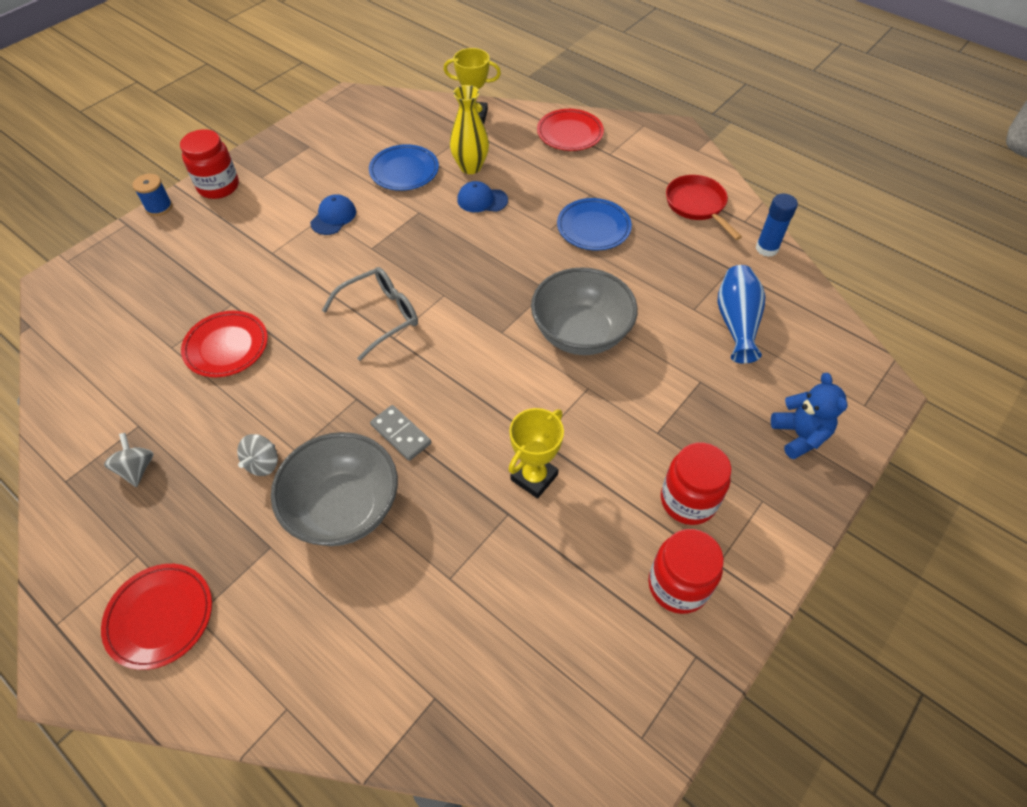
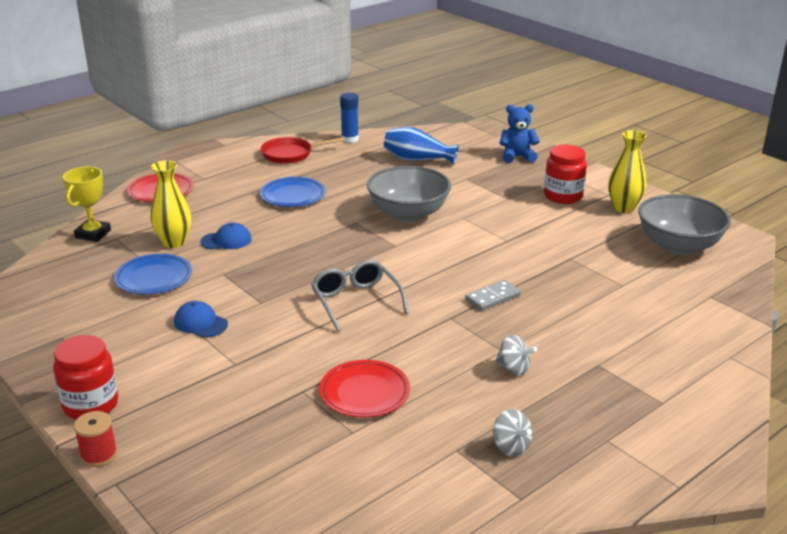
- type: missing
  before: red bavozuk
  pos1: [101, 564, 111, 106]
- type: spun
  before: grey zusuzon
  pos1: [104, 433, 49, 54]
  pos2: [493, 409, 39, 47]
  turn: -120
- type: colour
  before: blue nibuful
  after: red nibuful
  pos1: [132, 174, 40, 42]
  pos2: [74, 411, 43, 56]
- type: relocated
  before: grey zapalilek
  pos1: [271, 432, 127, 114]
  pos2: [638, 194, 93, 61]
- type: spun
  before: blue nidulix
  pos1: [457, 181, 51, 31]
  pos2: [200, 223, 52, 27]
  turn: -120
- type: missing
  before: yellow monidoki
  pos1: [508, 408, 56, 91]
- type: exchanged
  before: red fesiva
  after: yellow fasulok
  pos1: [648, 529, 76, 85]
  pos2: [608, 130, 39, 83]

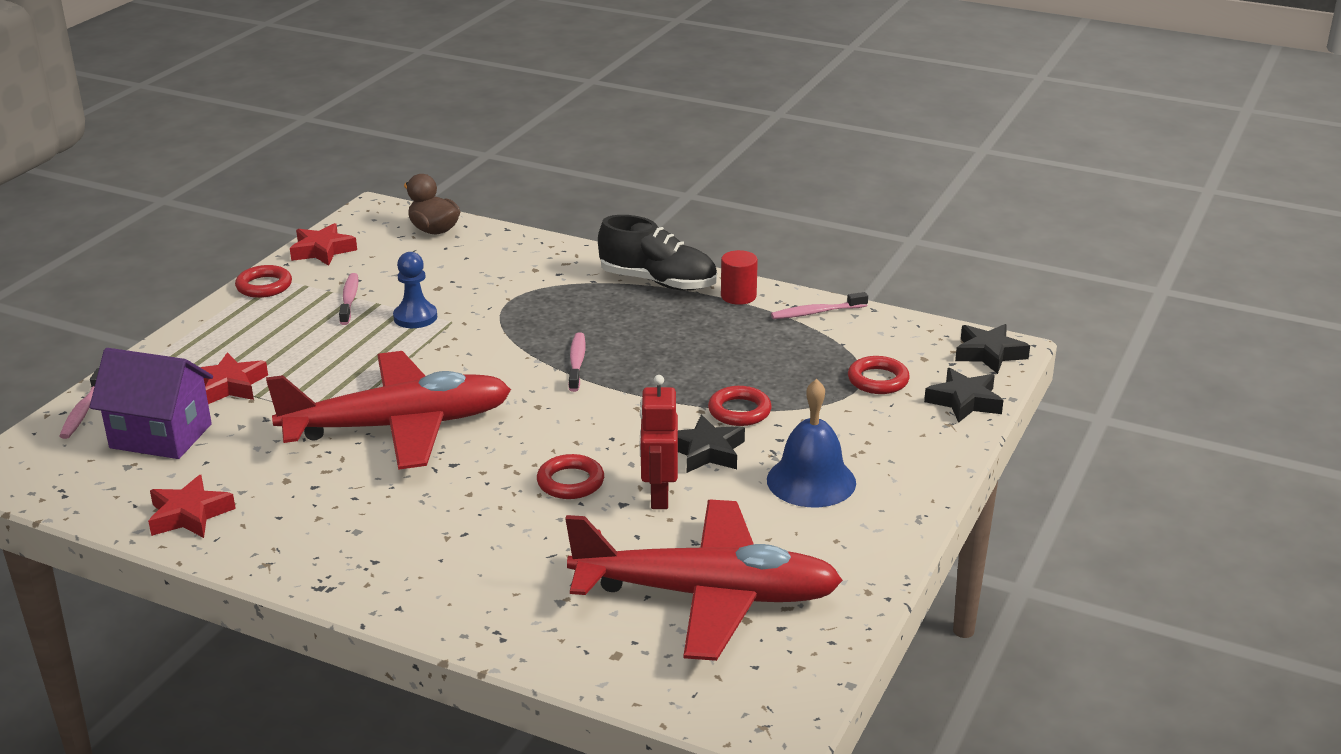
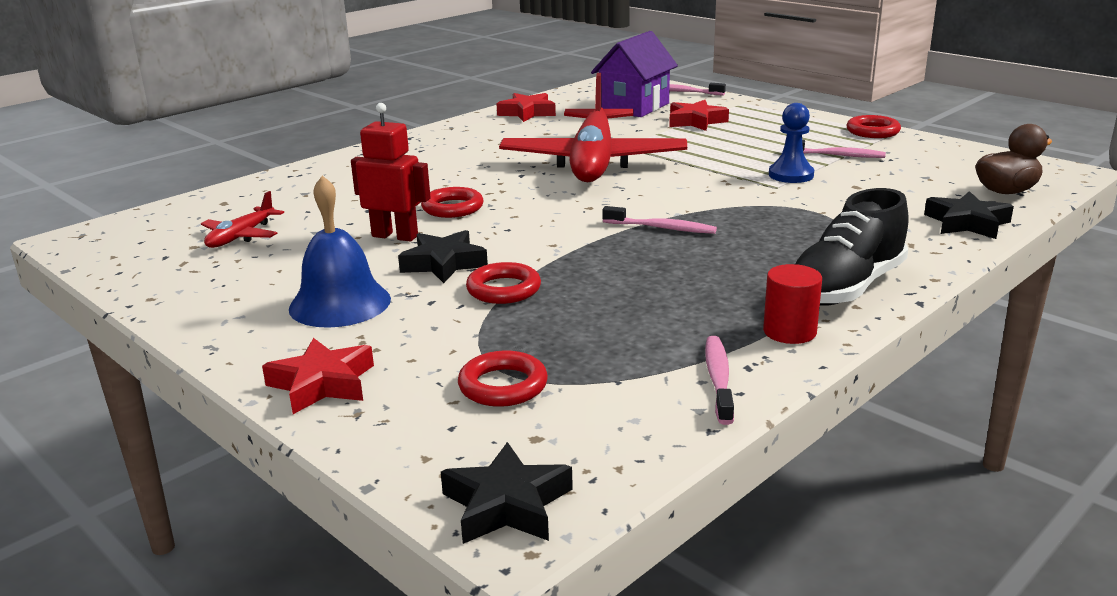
- type: relocated
  before: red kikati
  pos1: [290, 223, 67, 43]
  pos2: [262, 338, 112, 76]
- type: size
  before: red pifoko
  pos1: [565, 500, 278, 161]
  pos2: [201, 191, 83, 57]
  scale: 0.41
- type: relocated
  before: black kikati
  pos1: [924, 368, 80, 55]
  pos2: [924, 191, 90, 48]

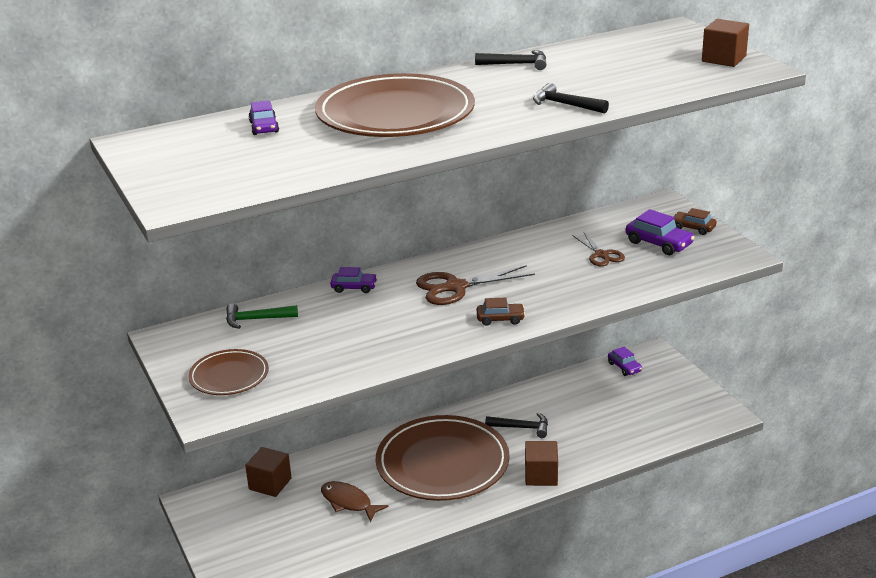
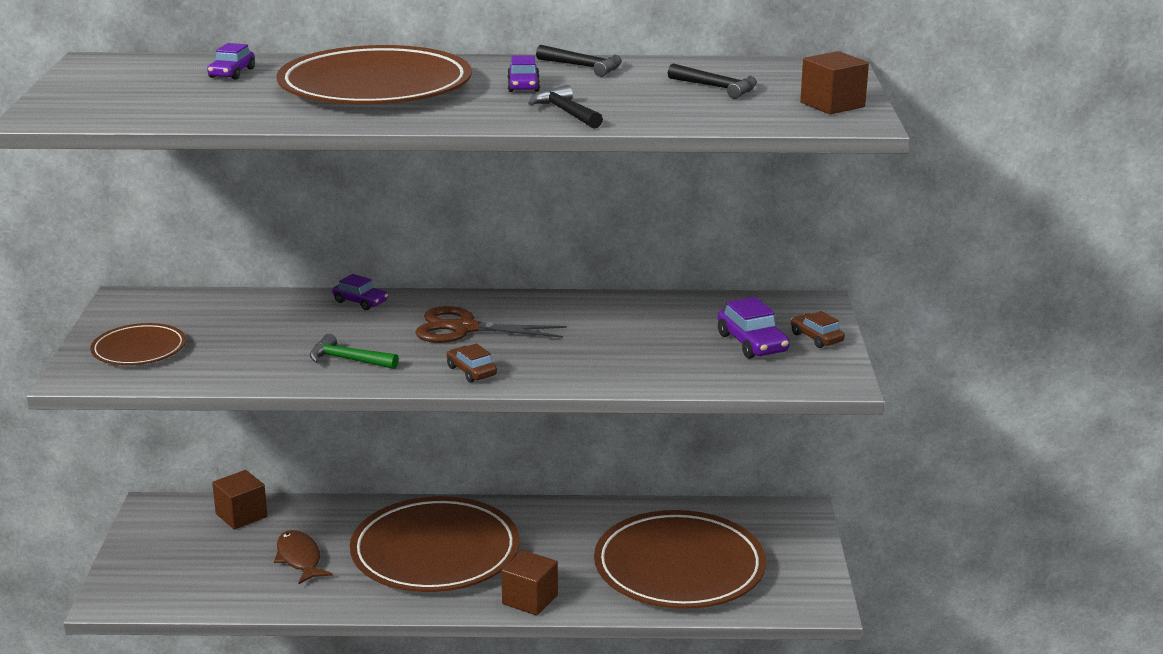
- type: relocated
  before: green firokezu
  pos1: [226, 303, 72, 26]
  pos2: [310, 334, 89, 35]
- type: spun
  before: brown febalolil
  pos1: [477, 297, 48, 29]
  pos2: [447, 343, 50, 40]
  turn: -150
- type: relocated
  before: black firokezu
  pos1: [485, 413, 63, 25]
  pos2: [668, 63, 89, 36]
- type: missing
  before: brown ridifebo
  pos1: [572, 232, 53, 34]
- type: relocated
  before: purple febalolil
  pos1: [608, 347, 34, 29]
  pos2: [507, 55, 33, 37]
- type: appeared
  after: brown bavozuk
  pos2: [594, 510, 172, 99]

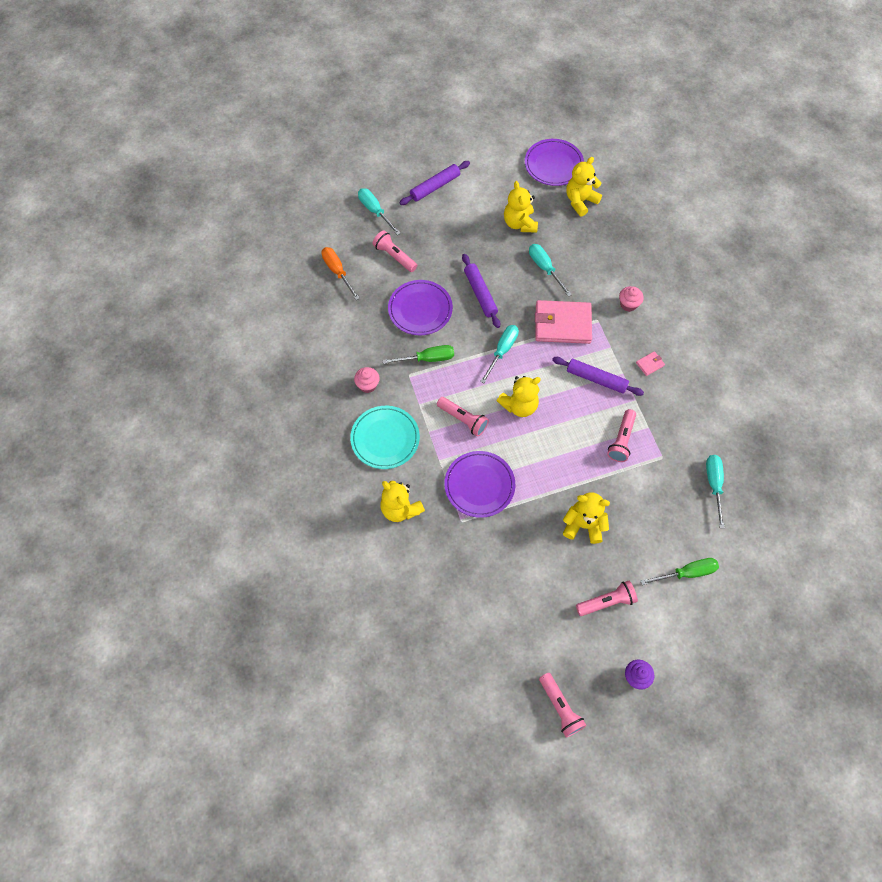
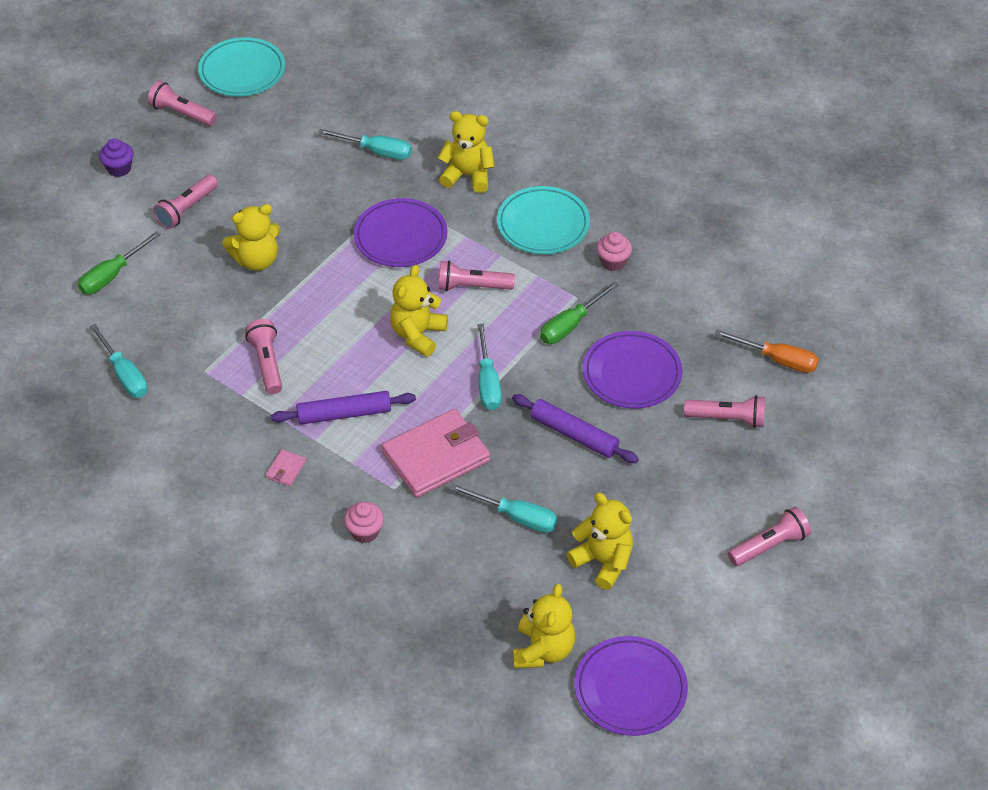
- type: relocated
  before: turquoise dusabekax
  pos1: [358, 188, 43, 47]
  pos2: [318, 129, 94, 31]
- type: exchanged
  before: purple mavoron
  after: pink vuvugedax
  pos1: [400, 161, 70, 44]
  pos2: [728, 507, 83, 59]
- type: appeared
  after: turquoise bavozuk
  pos2: [198, 37, 87, 60]

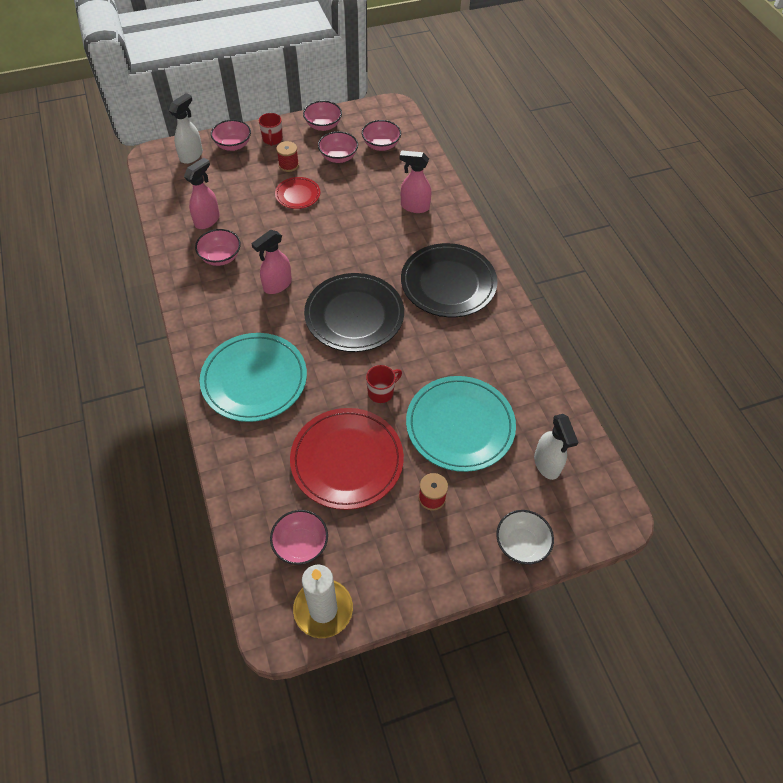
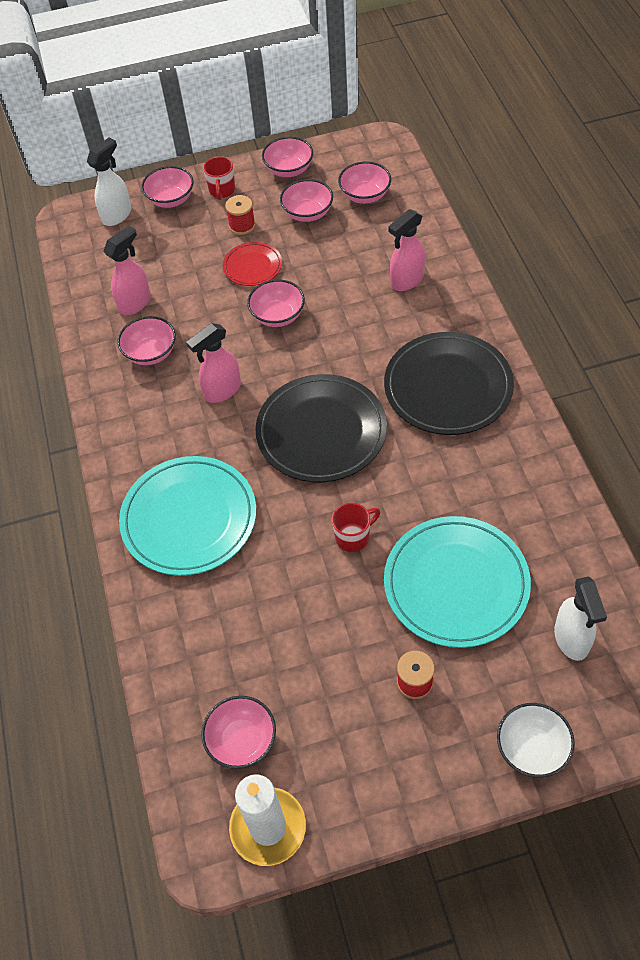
- type: missing
  before: red bavozuk
  pos1: [290, 408, 114, 102]
- type: spun
  before: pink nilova
  pos1: [400, 150, 31, 63]
  pos2: [388, 209, 37, 82]
  turn: -60
- type: appeared
  after: pink zapalilek
  pos2: [247, 280, 58, 47]

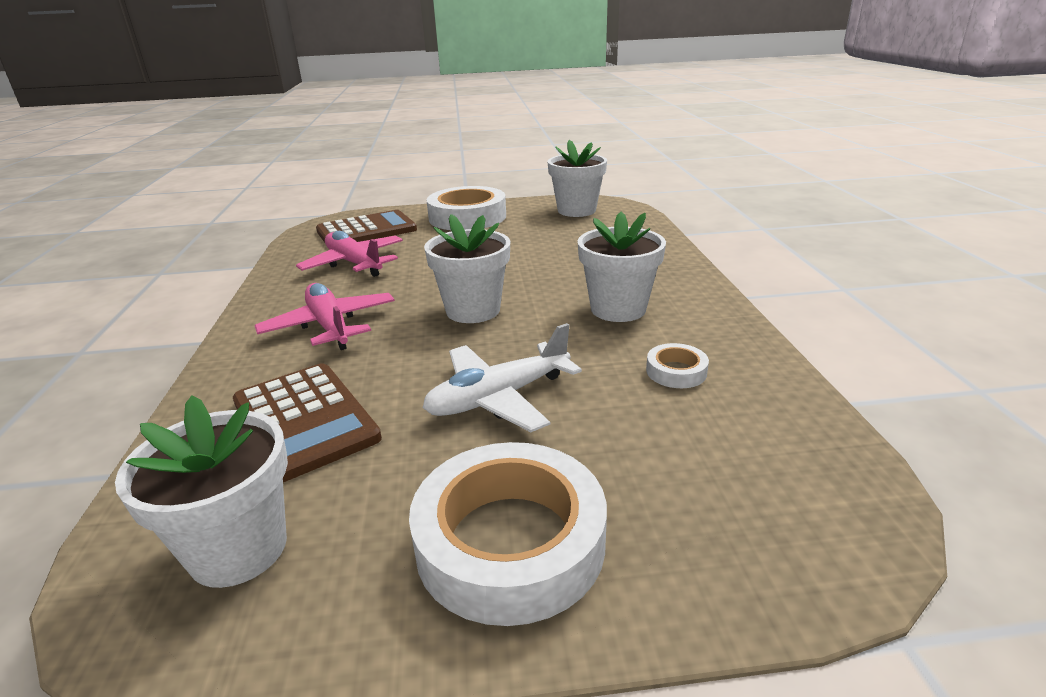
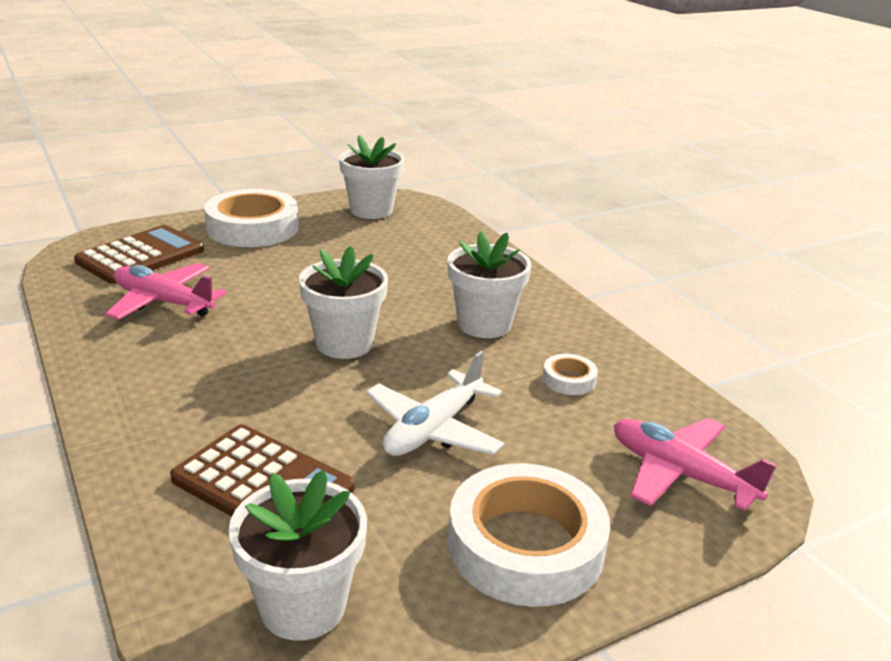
- type: relocated
  before: pink pifoko
  pos1: [254, 283, 141, 67]
  pos2: [614, 418, 162, 93]

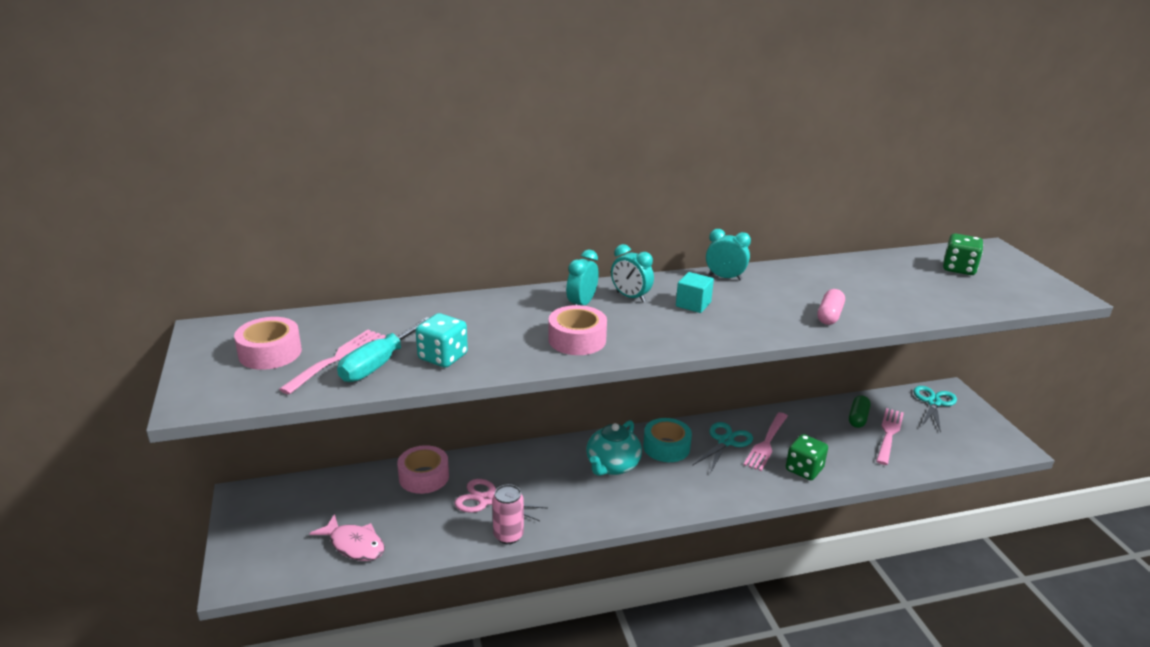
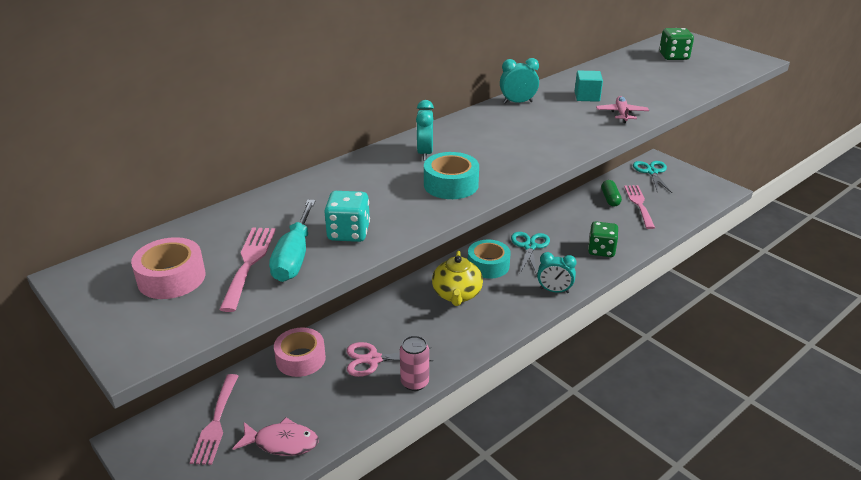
- type: colour
  before: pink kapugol
  after: turquoise kapugol
  pos1: [548, 305, 59, 50]
  pos2: [424, 152, 55, 47]
- type: colour
  before: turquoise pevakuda
  after: yellow pevakuda
  pos1: [586, 420, 56, 56]
  pos2: [432, 251, 51, 55]
- type: relocated
  before: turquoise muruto
  pos1: [611, 244, 43, 58]
  pos2: [537, 252, 39, 41]
- type: relocated
  before: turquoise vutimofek
  pos1: [676, 272, 38, 41]
  pos2: [575, 71, 28, 31]
- type: relocated
  before: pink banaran
  pos1: [744, 412, 44, 59]
  pos2: [190, 374, 48, 91]
- type: exchanged
  before: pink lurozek
  after: pink pifoko
  pos1: [817, 289, 28, 36]
  pos2: [596, 96, 53, 27]

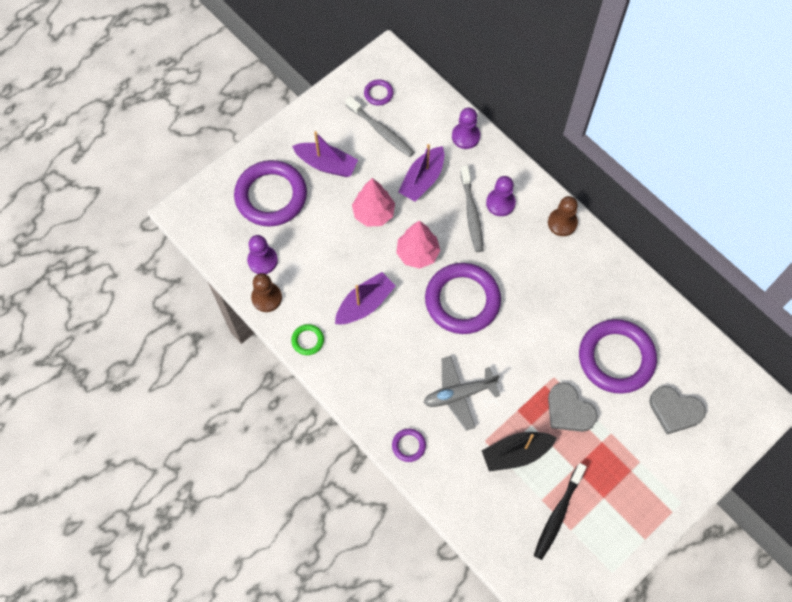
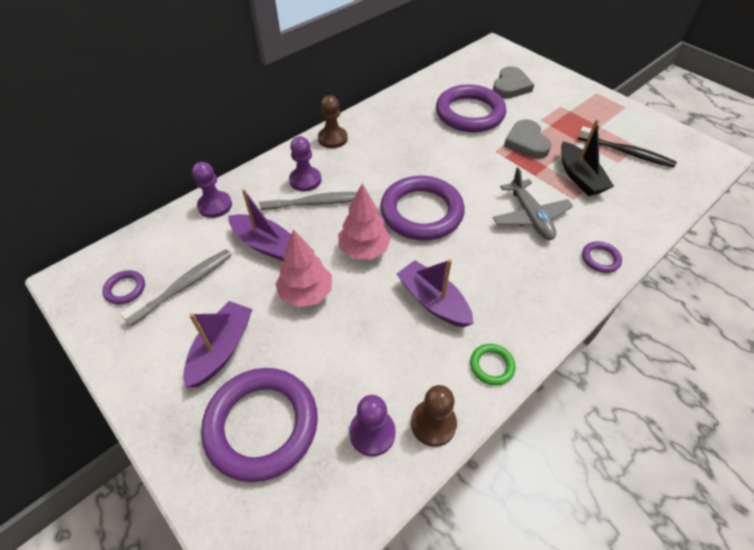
- type: spun
  before: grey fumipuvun
  pos1: [548, 383, 50, 49]
  pos2: [504, 119, 48, 40]
  turn: 120

